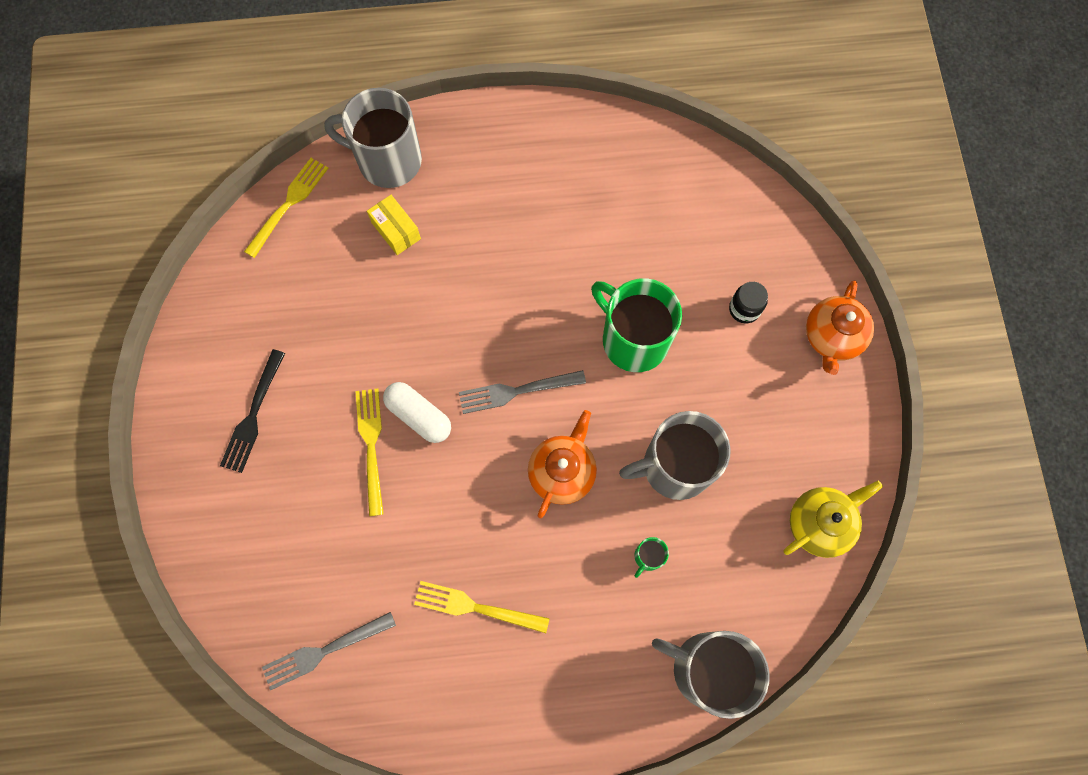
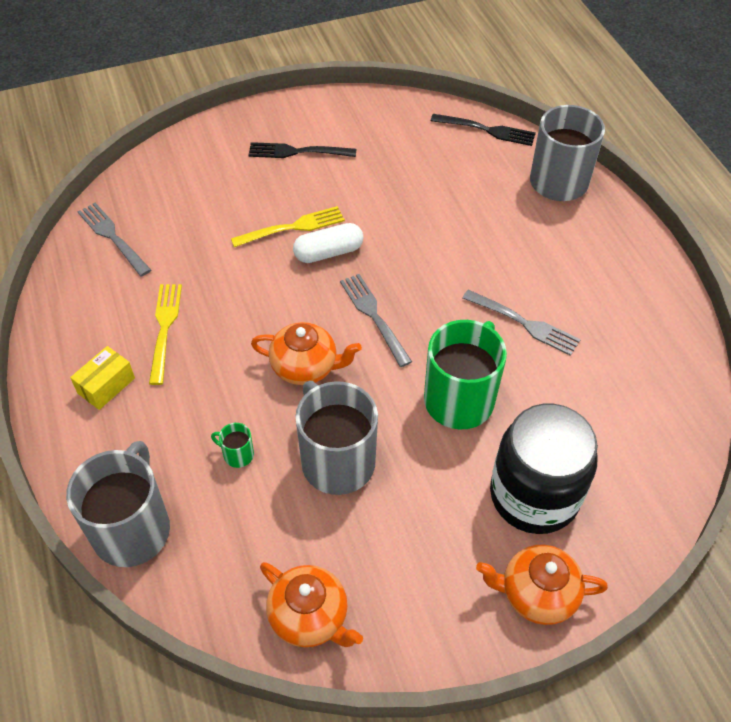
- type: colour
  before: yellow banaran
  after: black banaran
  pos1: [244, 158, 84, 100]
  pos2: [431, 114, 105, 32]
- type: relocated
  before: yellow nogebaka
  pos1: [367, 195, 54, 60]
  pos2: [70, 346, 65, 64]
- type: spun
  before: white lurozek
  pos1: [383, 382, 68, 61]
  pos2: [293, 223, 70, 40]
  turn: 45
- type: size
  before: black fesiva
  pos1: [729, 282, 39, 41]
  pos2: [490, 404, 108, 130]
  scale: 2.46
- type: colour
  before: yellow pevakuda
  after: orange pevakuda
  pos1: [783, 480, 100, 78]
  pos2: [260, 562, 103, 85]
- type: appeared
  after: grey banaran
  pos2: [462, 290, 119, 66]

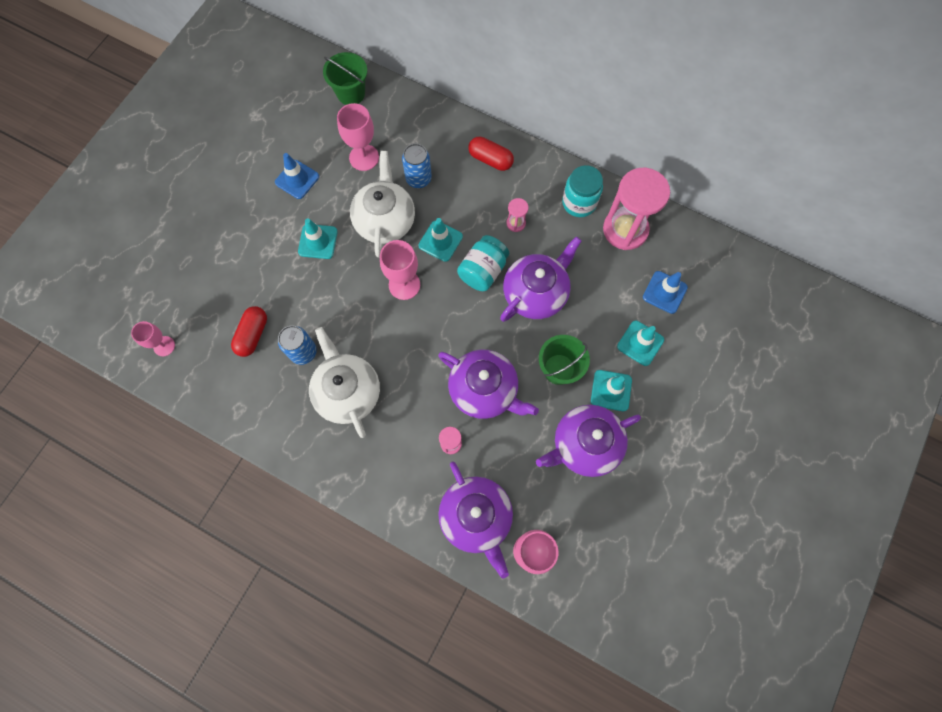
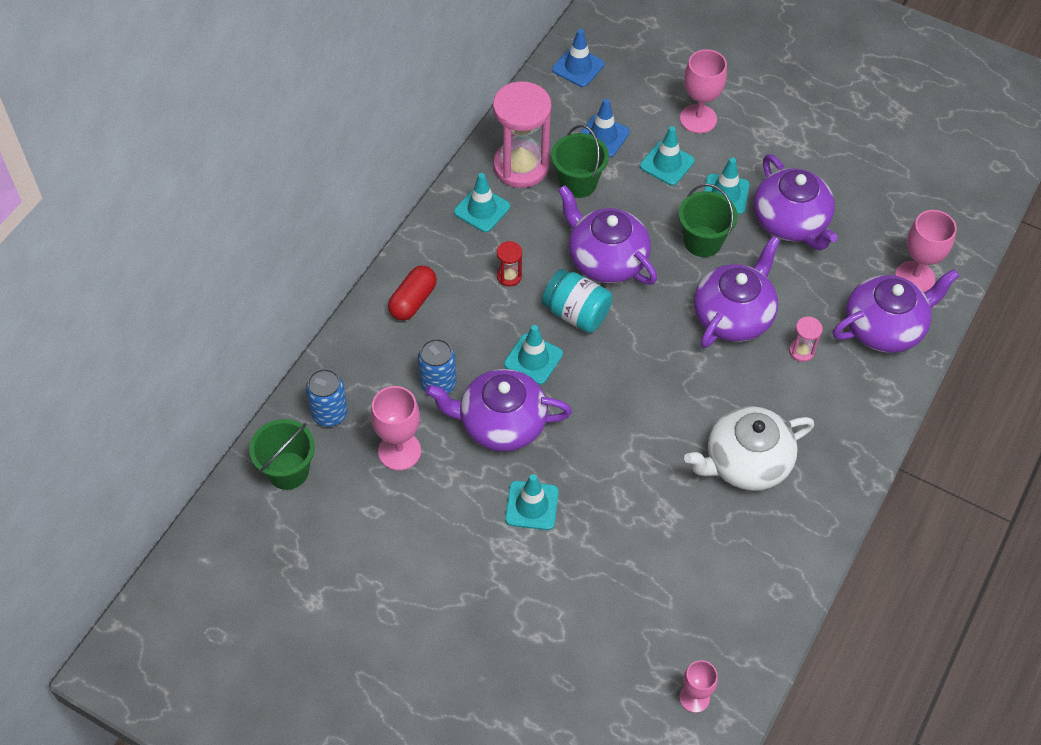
- type: missing
  before: red lurozek
  pos1: [231, 306, 36, 51]
- type: relocated
  before: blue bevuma
  pos1: [275, 153, 44, 46]
  pos2: [552, 29, 53, 58]
- type: relocated
  before: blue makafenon
  pos1: [278, 325, 39, 40]
  pos2: [306, 369, 42, 58]
- type: colour
  before: white pevakuda
  after: purple pevakuda
  pos1: [350, 151, 65, 107]
  pos2: [426, 369, 146, 83]
- type: relocated
  before: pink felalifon
  pos1: [380, 240, 40, 60]
  pos2: [680, 49, 47, 84]
- type: colour
  before: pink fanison
  after: red fanison
  pos1: [506, 198, 22, 34]
  pos2: [497, 241, 25, 46]
- type: exchanged
  before: turquoise fesiva
  after: turquoise bevuma
  pos1: [562, 165, 41, 52]
  pos2: [454, 173, 56, 59]
- type: appeared
  after: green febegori
  pos2: [551, 125, 58, 73]

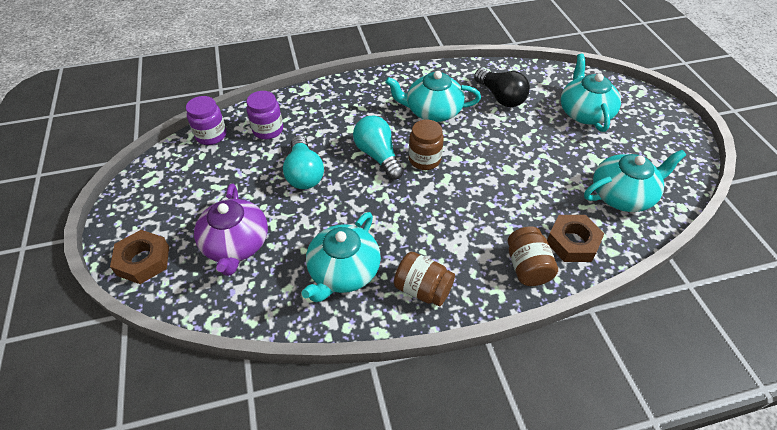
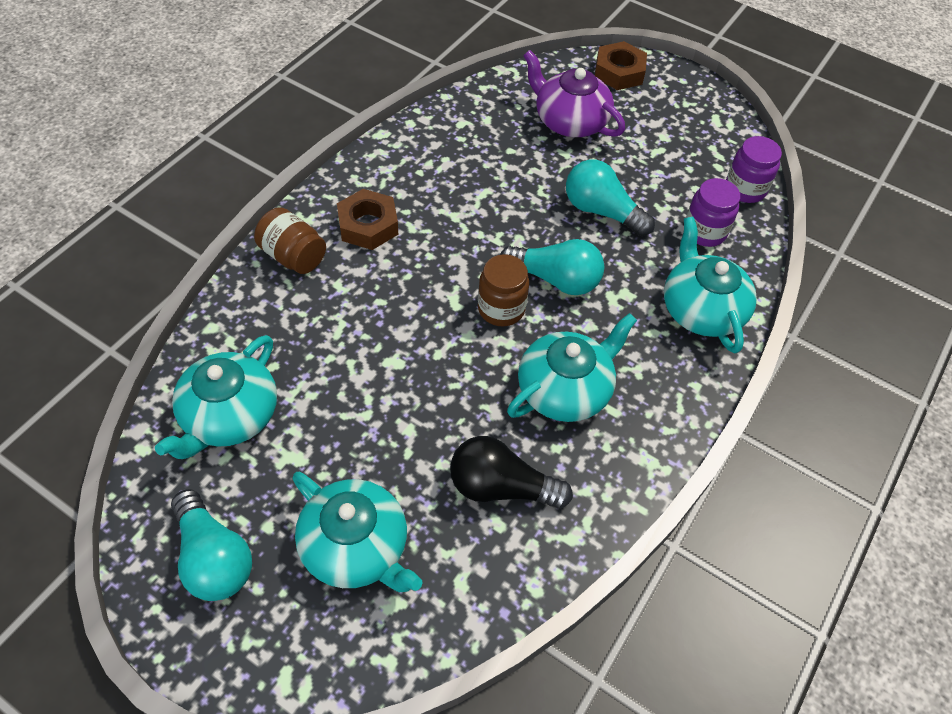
- type: relocated
  before: turquoise pevakuda
  pos1: [302, 212, 79, 90]
  pos2: [664, 217, 93, 136]
- type: missing
  before: brown fesiva
  pos1: [394, 252, 61, 54]
- type: relocated
  before: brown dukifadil
  pos1: [547, 215, 58, 47]
  pos2: [337, 189, 61, 61]
- type: appeared
  after: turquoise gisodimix
  pos2: [171, 489, 81, 112]

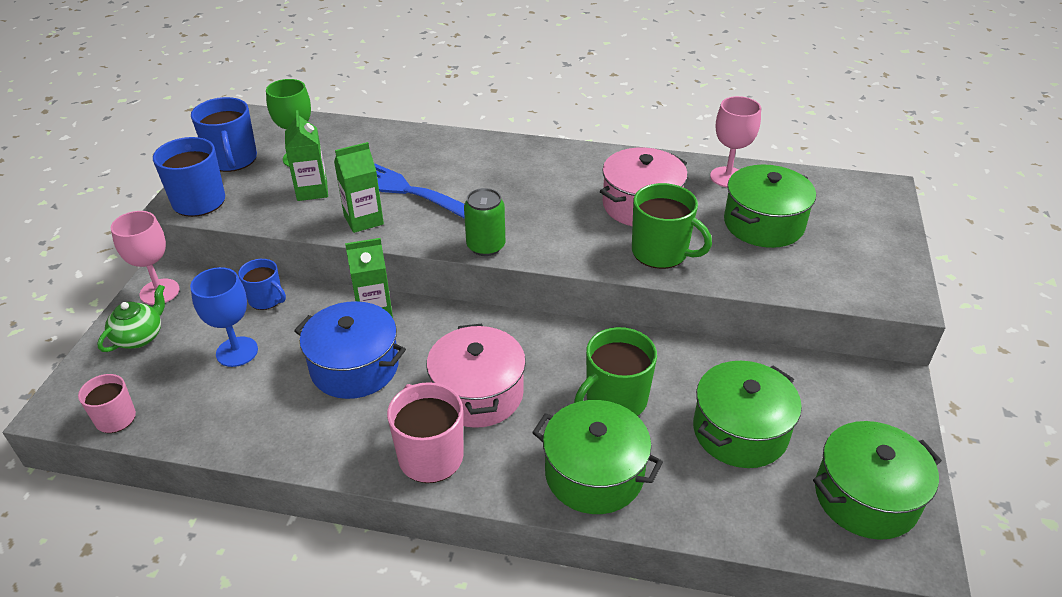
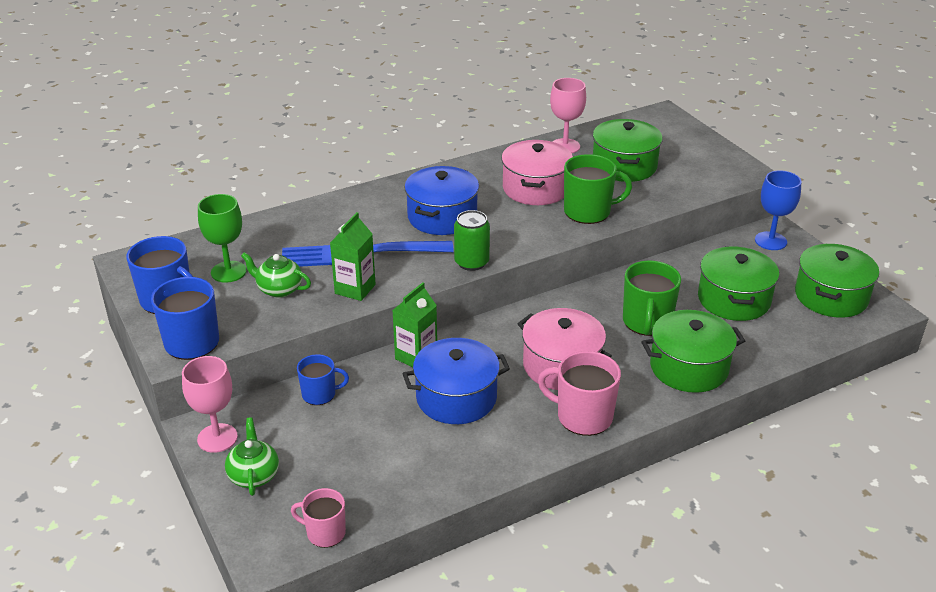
- type: relocated
  before: blue felalifon
  pos1: [190, 267, 68, 100]
  pos2: [755, 170, 46, 80]
- type: exchanged
  before: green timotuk
  after: green pevakuda
  pos1: [285, 110, 43, 91]
  pos2: [241, 252, 70, 46]
- type: appeared
  after: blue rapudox
  pos2: [404, 166, 75, 69]

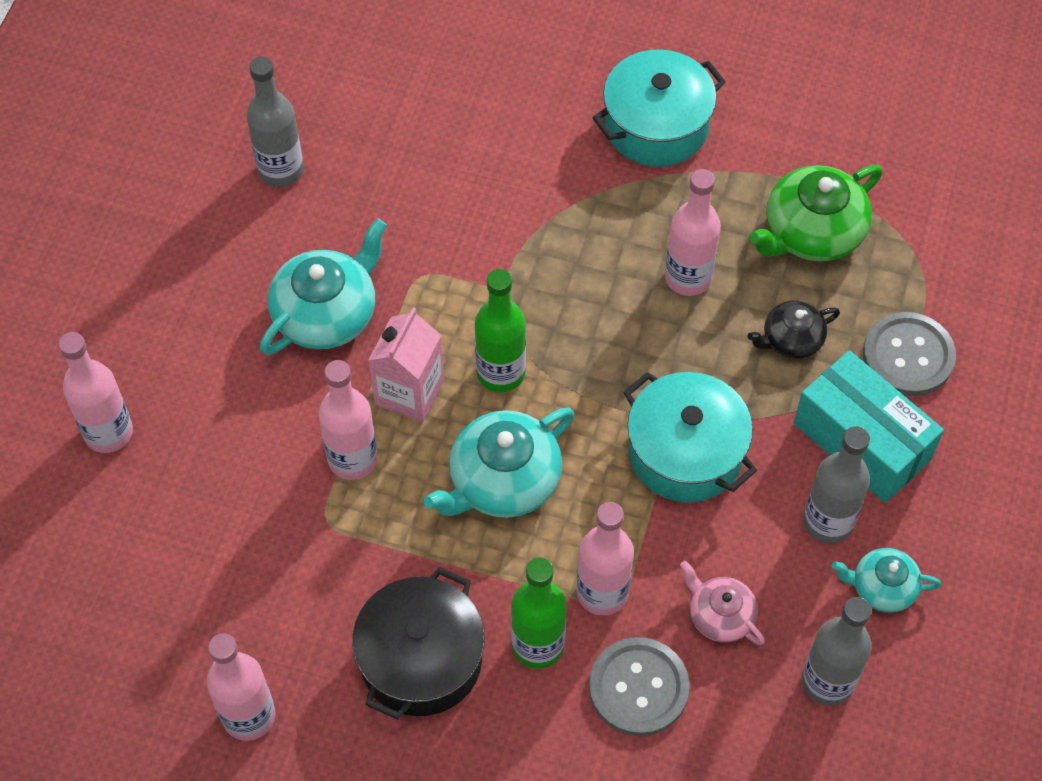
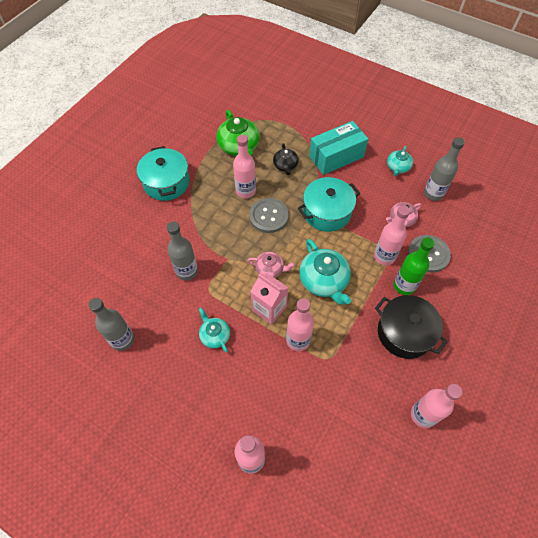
- type: size
  before: turquoise pevakuda
  pos1: [260, 218, 127, 137]
  pos2: [199, 308, 31, 44]
  scale: 0.58
- type: exchanged
  before: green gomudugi
  after: pink pevakuda
  pos1: [475, 269, 51, 123]
  pos2: [247, 252, 48, 26]
- type: relocated
  before: grey gomudugi
  pos1: [803, 426, 67, 118]
  pos2: [167, 222, 31, 58]
- type: relocated
  before: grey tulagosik
  pos1: [863, 312, 93, 84]
  pos2: [249, 198, 40, 35]

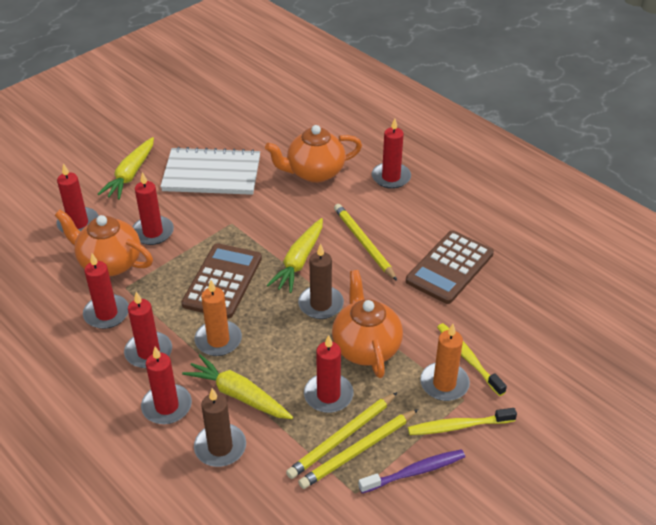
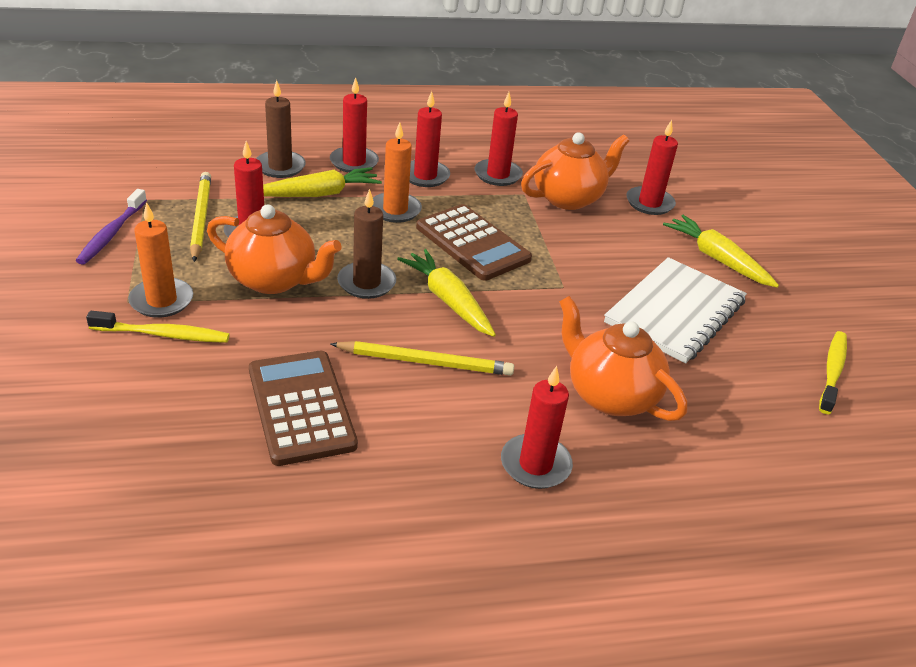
- type: missing
  before: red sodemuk
  pos1: [133, 172, 41, 73]
- type: spun
  before: orange pevakuda
  pos1: [265, 125, 97, 58]
  pos2: [559, 296, 128, 125]
  turn: -60
- type: missing
  before: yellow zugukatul
  pos1: [298, 409, 120, 80]
- type: relocated
  before: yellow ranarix
  pos1: [408, 408, 109, 27]
  pos2: [819, 331, 28, 83]

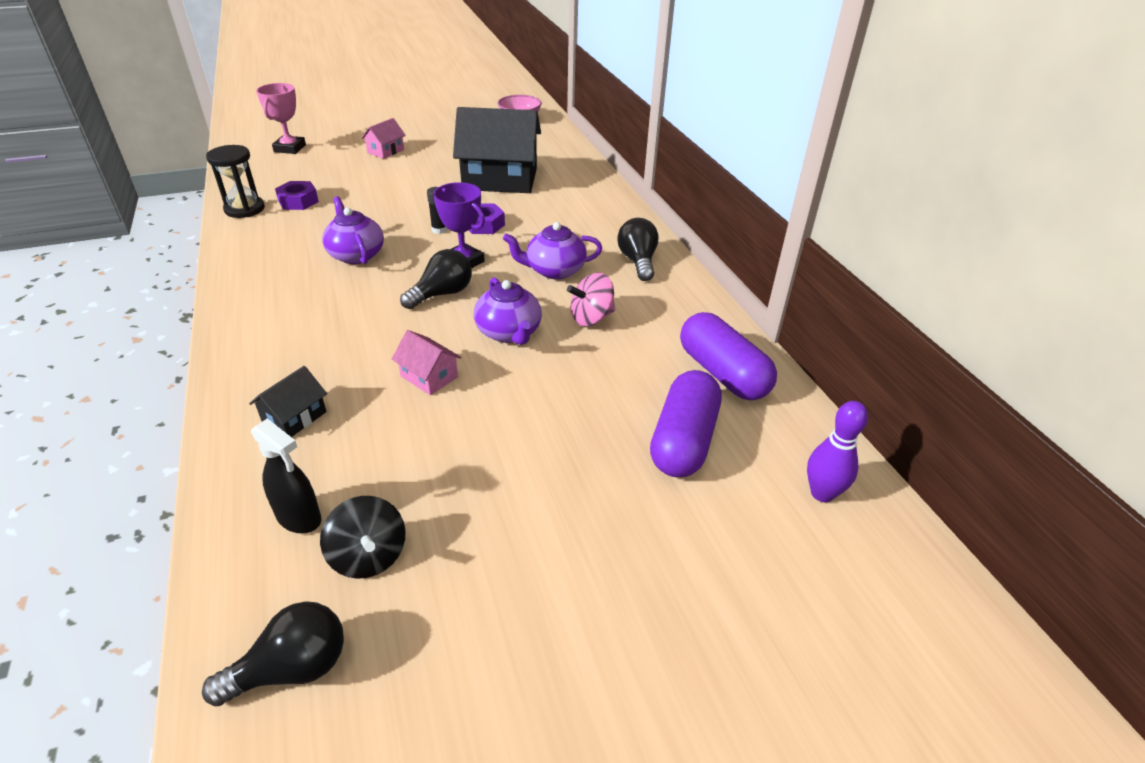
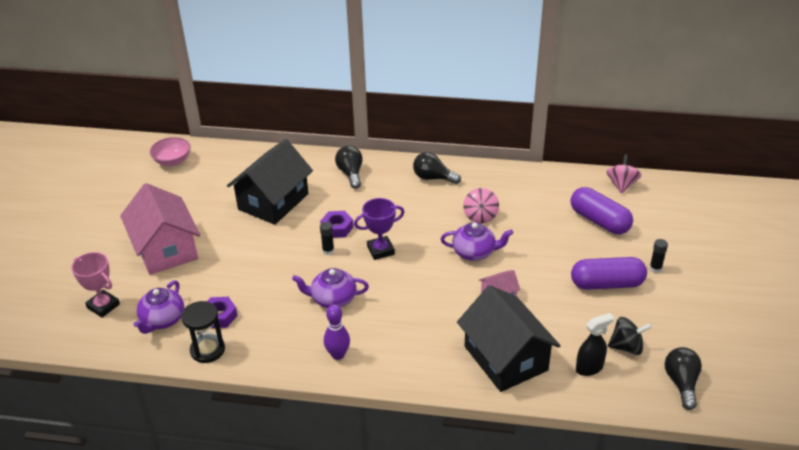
- type: size
  before: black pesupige
  pos1: [249, 366, 78, 71]
  pos2: [457, 285, 104, 107]
  scale: 2.26
- type: size
  before: pink pesupige
  pos1: [361, 118, 45, 41]
  pos2: [120, 183, 80, 92]
  scale: 2.26
- type: relocated
  before: black gisodimix
  pos1: [400, 249, 72, 60]
  pos2: [335, 145, 28, 44]
- type: relocated
  before: purple pevakuda
  pos1: [503, 222, 99, 57]
  pos2: [134, 280, 50, 54]
- type: relocated
  before: purple lurozek
  pos1: [680, 312, 97, 88]
  pos2: [571, 257, 76, 33]
- type: relocated
  before: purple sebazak
  pos1: [807, 401, 61, 101]
  pos2: [324, 304, 26, 56]
- type: appeared
  after: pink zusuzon
  pos2: [606, 154, 35, 40]
- type: appeared
  after: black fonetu
  pos2: [649, 239, 19, 34]

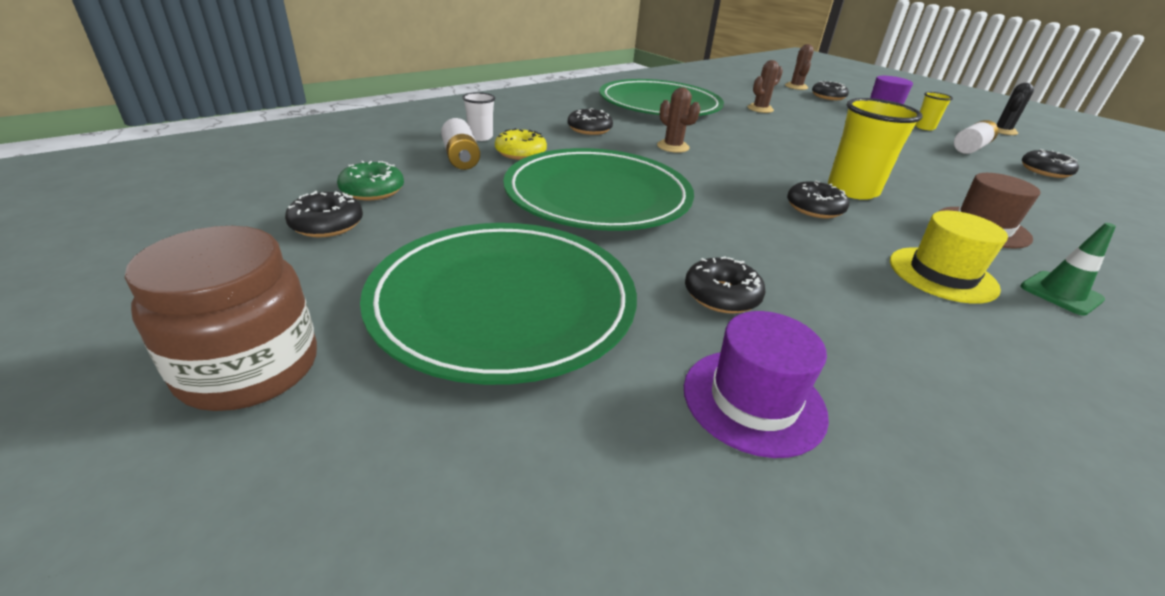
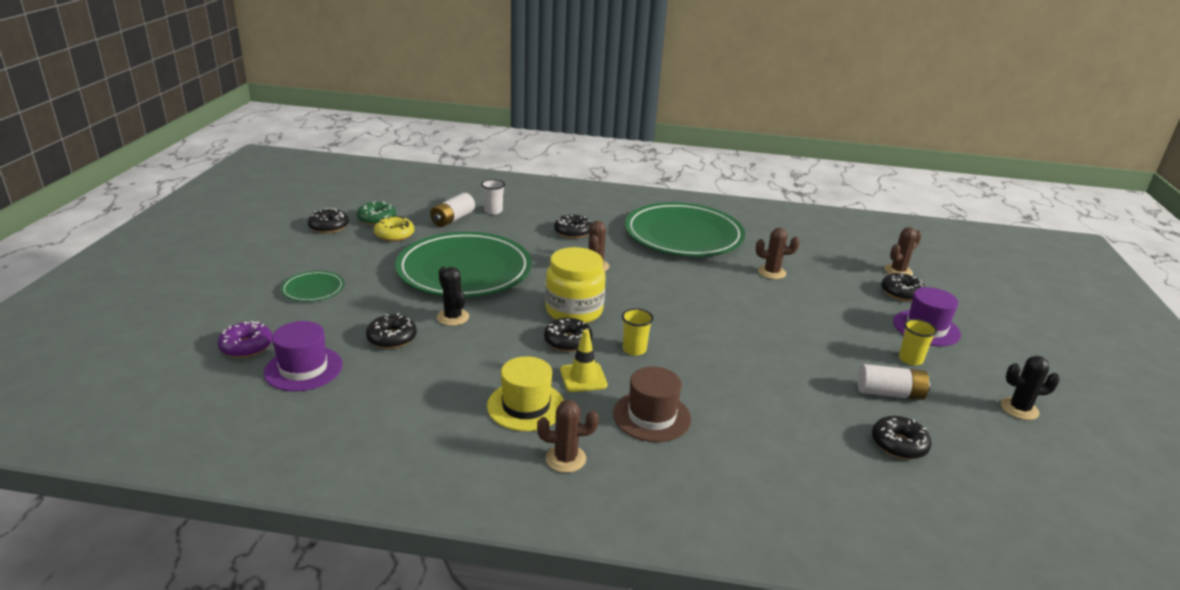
- type: missing
  before: brown fesiva
  pos1: [125, 226, 192, 185]
- type: size
  before: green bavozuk
  pos1: [360, 223, 277, 162]
  pos2: [281, 271, 63, 31]
  scale: 0.42
- type: relocated
  before: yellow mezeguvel
  pos1: [495, 128, 52, 32]
  pos2: [374, 216, 40, 26]
- type: size
  before: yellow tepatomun
  pos1: [828, 98, 95, 102]
  pos2: [622, 308, 32, 48]
  scale: 0.53
- type: exchanged
  before: green bevuma
  after: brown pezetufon
  pos1: [1020, 223, 96, 93]
  pos2: [537, 400, 62, 73]
- type: appeared
  after: purple mezeguvel
  pos2: [217, 321, 55, 37]
- type: appeared
  after: black pezetufon
  pos2: [437, 267, 32, 59]
- type: appeared
  after: yellow fesiva
  pos2: [545, 247, 61, 76]
- type: appeared
  after: yellow bevuma
  pos2: [560, 329, 48, 63]

